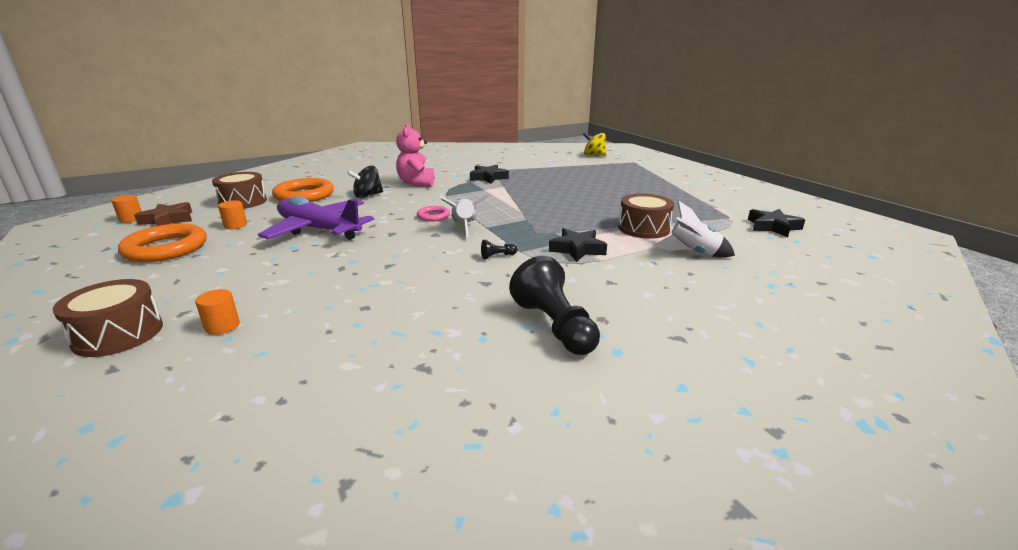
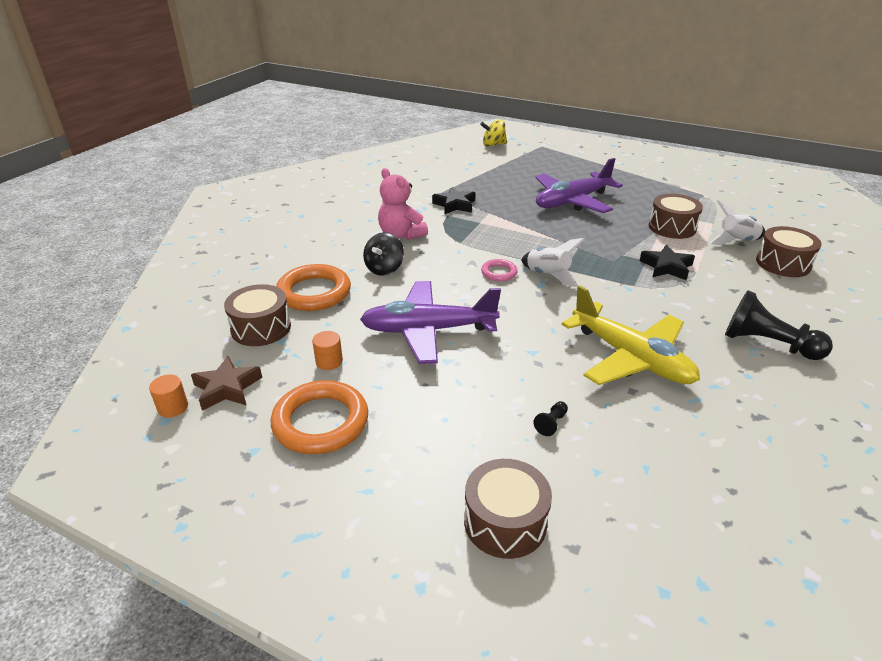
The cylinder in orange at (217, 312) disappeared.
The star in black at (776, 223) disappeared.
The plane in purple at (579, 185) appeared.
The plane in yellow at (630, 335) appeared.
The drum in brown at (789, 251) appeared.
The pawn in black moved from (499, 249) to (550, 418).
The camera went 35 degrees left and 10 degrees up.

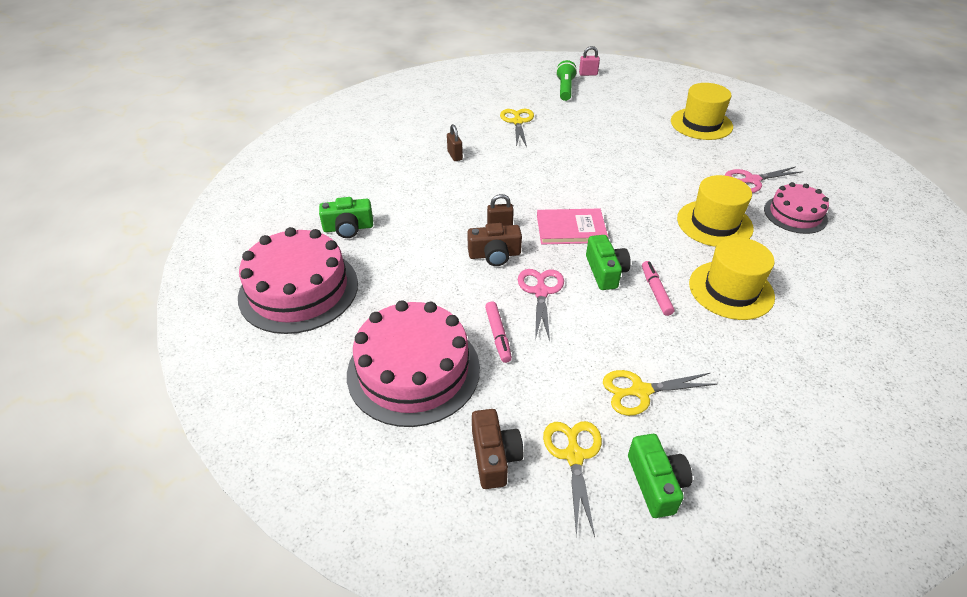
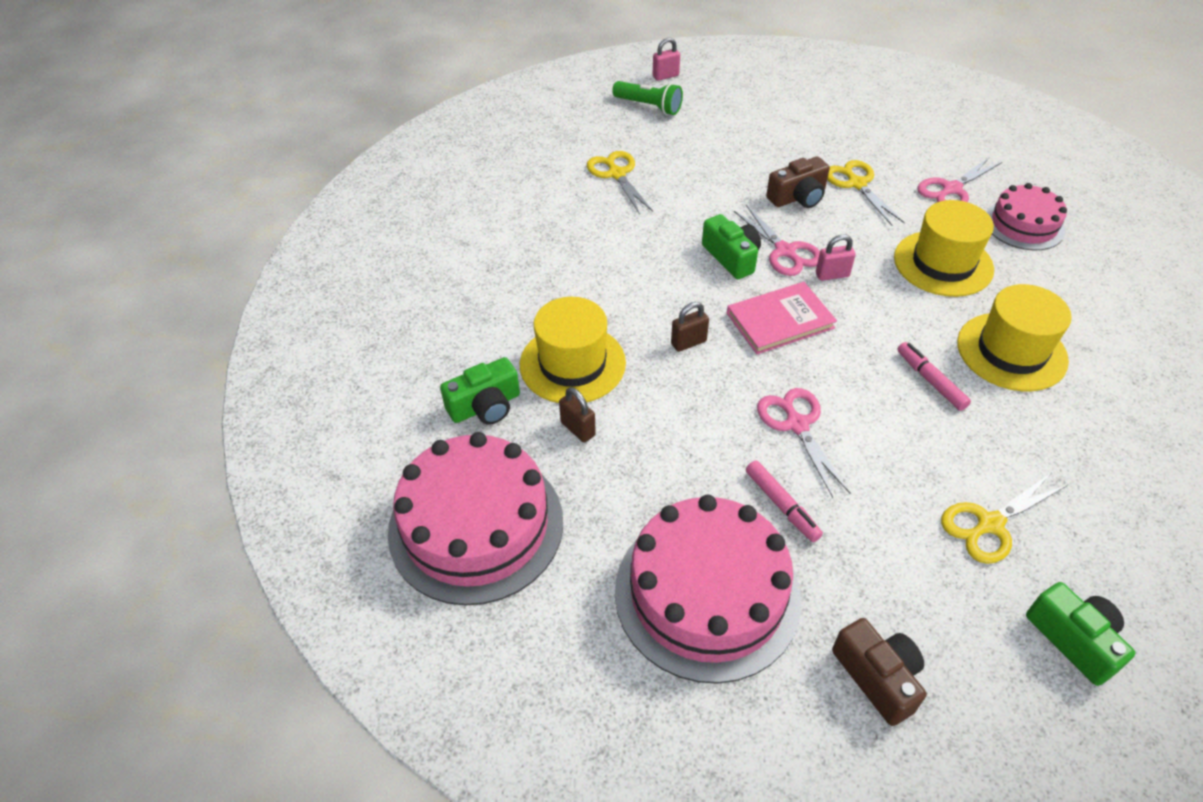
The scissors in pink at (777, 240) appeared.
The padlock in pink at (836, 258) appeared.
The padlock in brown moved from (455, 142) to (577, 415).
The camera in brown moved from (494, 244) to (798, 182).
The scissors in yellow moved from (572, 479) to (866, 193).
The camera in green moved from (608, 262) to (731, 246).
The hat in yellow moved from (702, 111) to (573, 350).
The flashlight in green at (566, 80) turned 135 degrees clockwise.
The camera went 20 degrees left and 5 degrees up.

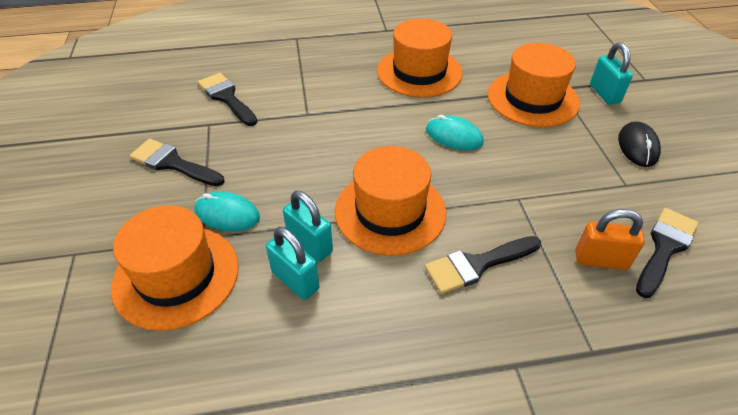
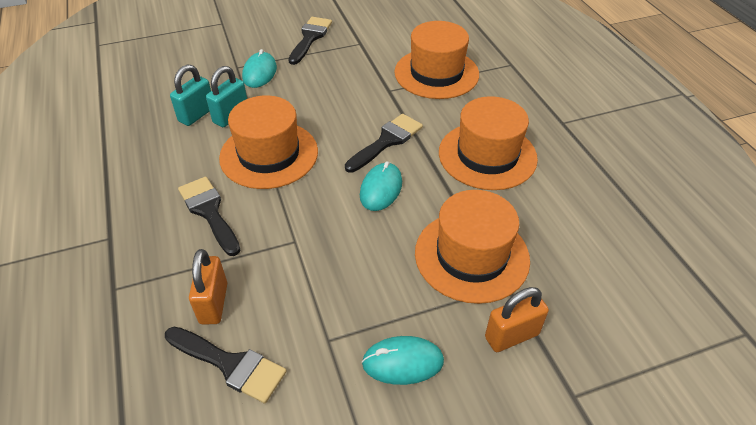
The hat in orange moved from (175, 268) to (436, 60).
The brush in black moved from (227, 99) to (384, 143).
The padlock in turquoise at (611, 73) became the padlock in orange at (517, 319).
The mouse in black at (639, 144) became the mouse in turquoise at (403, 360).
The camera went 80 degrees right and 0 degrees up.

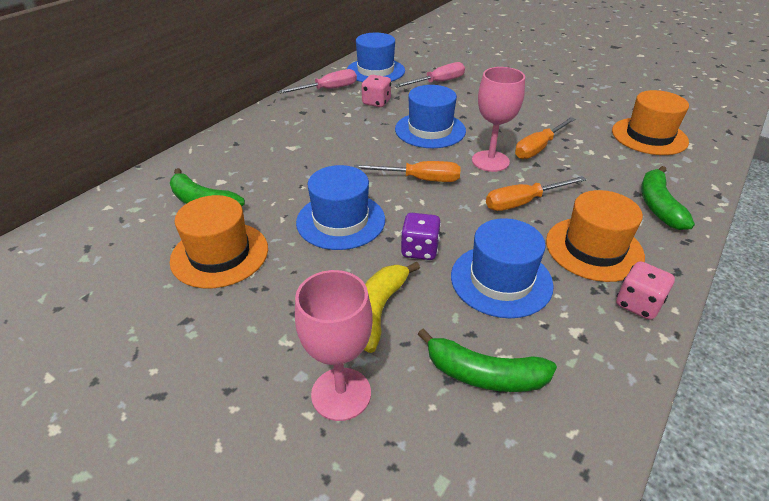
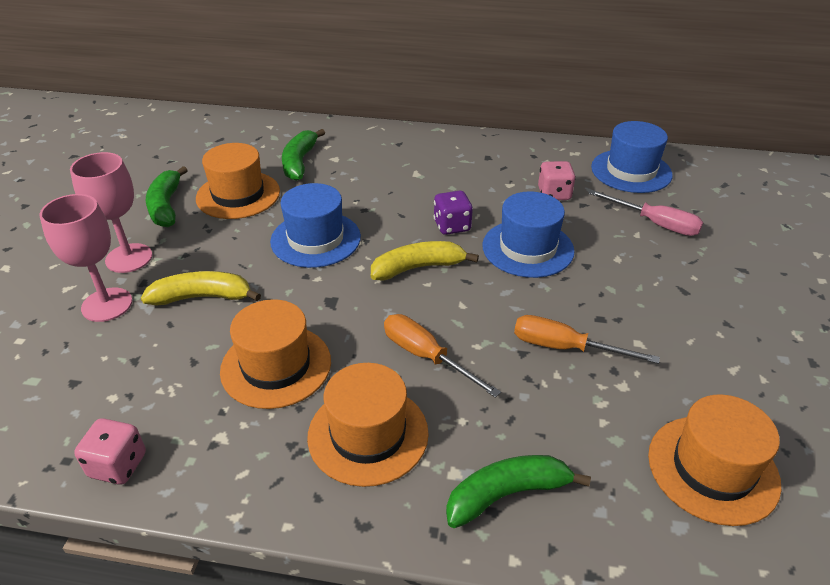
The screwdriver in pink at (317, 81) disappeared.
The dice in purple moved from (421, 236) to (453, 212).
The banana in green moved from (487, 360) to (167, 196).
The goblet in pink moved from (498, 119) to (111, 212).
The dice in pink moved from (645, 290) to (110, 451).
The screwdriver in orange at (407, 171) was replaced by the banana in yellow at (425, 261).
The hat in blue at (502, 268) became the hat in orange at (275, 354).
The camera went 65 degrees right and 0 degrees up.

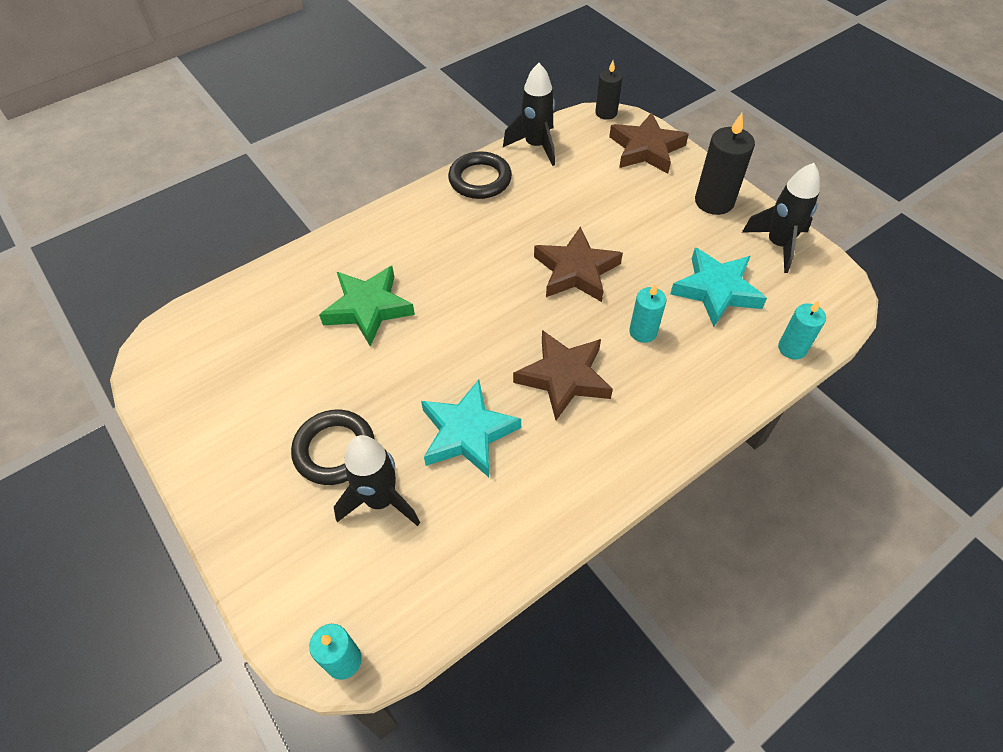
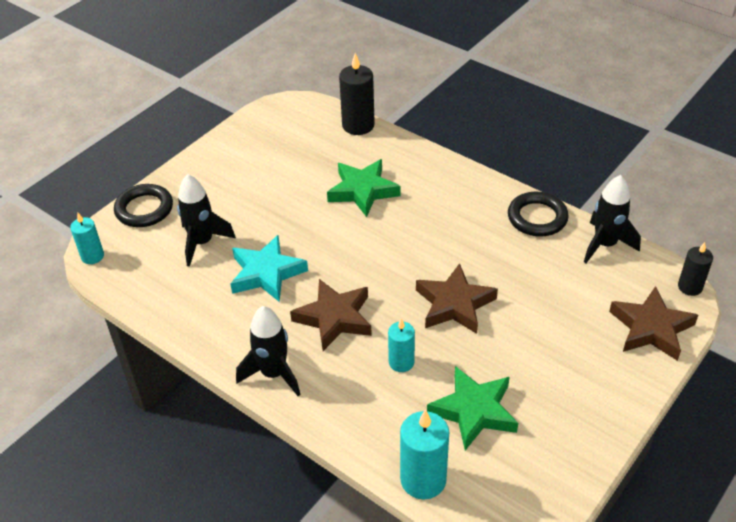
The ring in black moved from (333, 447) to (143, 205).
The candle in black moved from (725, 164) to (357, 94).
The rocket in black moved from (781, 218) to (268, 351).
The star in turquoise at (718, 287) became the star in green at (472, 408).
The candle in turquoise at (802, 330) changed to 1.61 times the size.
The camera went 75 degrees right and 10 degrees down.

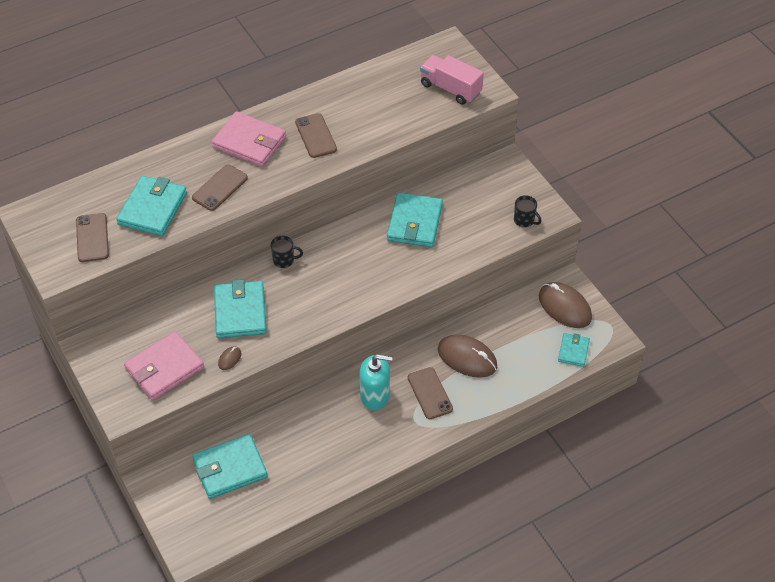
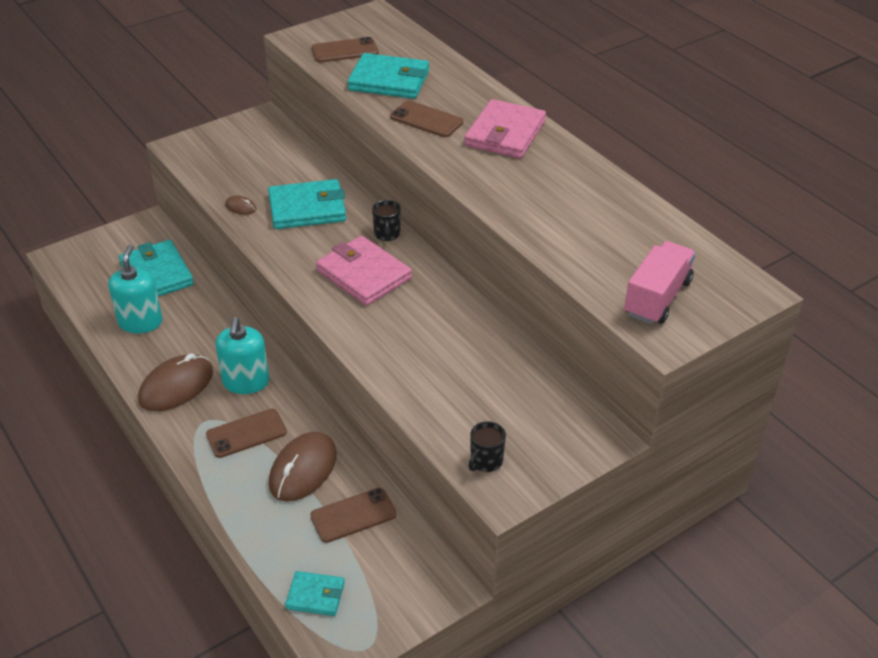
The wallet in turquoise at (415, 220) disappeared.
The soap dispenser in turquoise at (135, 289) appeared.
The wallet in pink moved from (164, 365) to (364, 271).
The phone in brown moved from (316, 135) to (353, 515).
The mouse in brown moved from (565, 305) to (175, 382).
The camera went 85 degrees right and 10 degrees down.

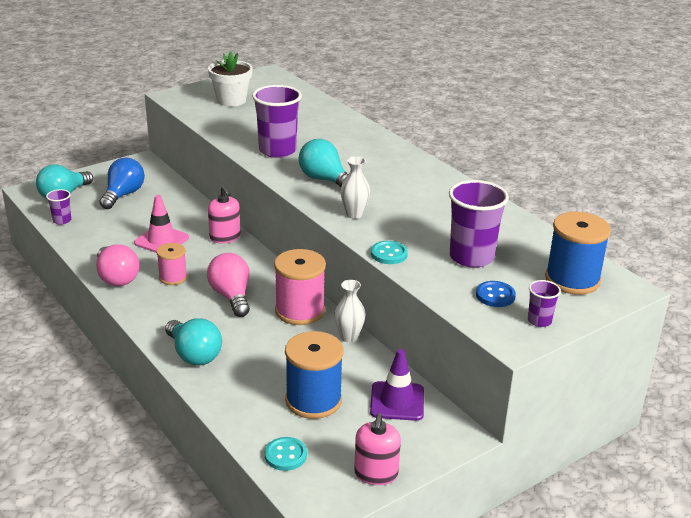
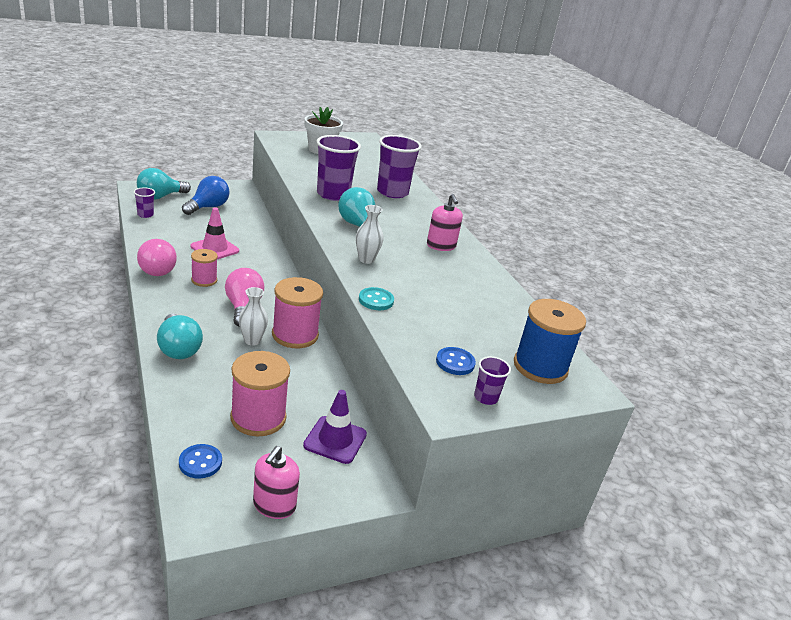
The soap dispenser in pink moved from (224, 215) to (445, 222).
The vase in white moved from (350, 311) to (253, 316).
The cup in purple moved from (479, 224) to (399, 166).
The button in turquoise at (286, 454) became the button in blue at (200, 461).
The spool in blue at (314, 375) became the spool in pink at (260, 393).
The camera went 10 degrees right and 0 degrees up.

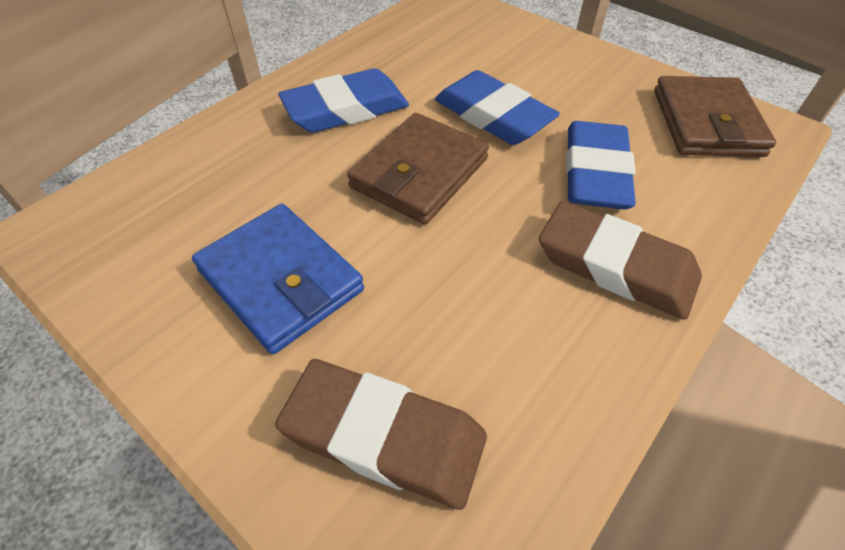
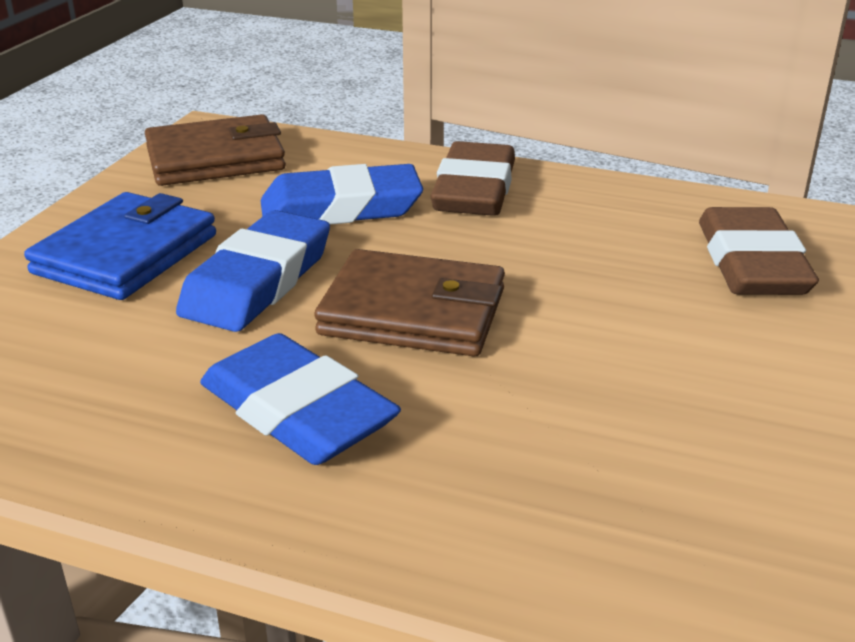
The wallet in blue moved from (278, 279) to (120, 246).
The camera went 110 degrees left and 20 degrees down.

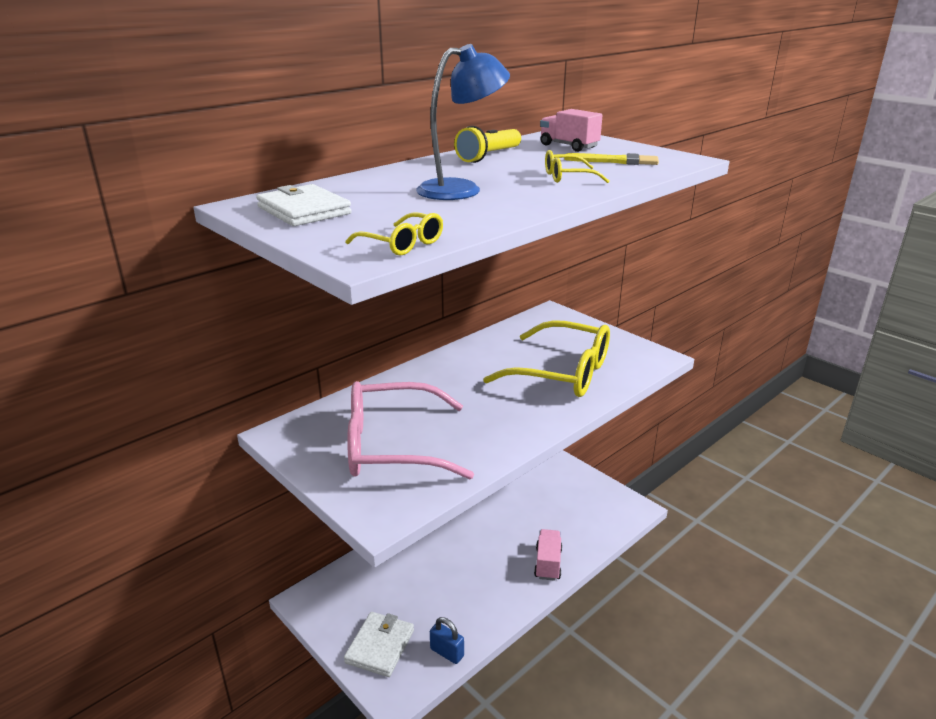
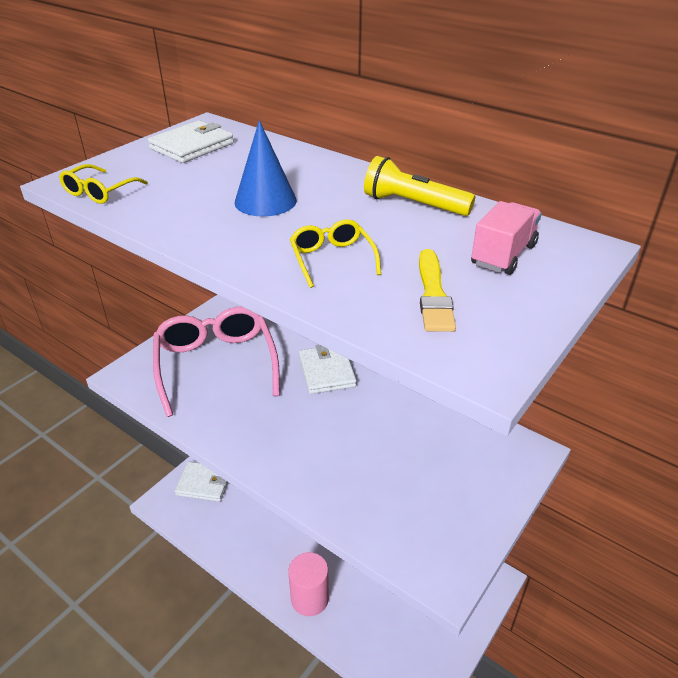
The padlock in blue at (447, 640) disappeared.
The glasses in yellow at (546, 358) disappeared.
The wallet in white at (328, 369) appeared.
The lamp in blue at (463, 122) was replaced by the cone in blue at (266, 168).
The truck in pink at (548, 555) was replaced by the cylinder in pink at (308, 584).
The camera went 80 degrees right and 10 degrees up.

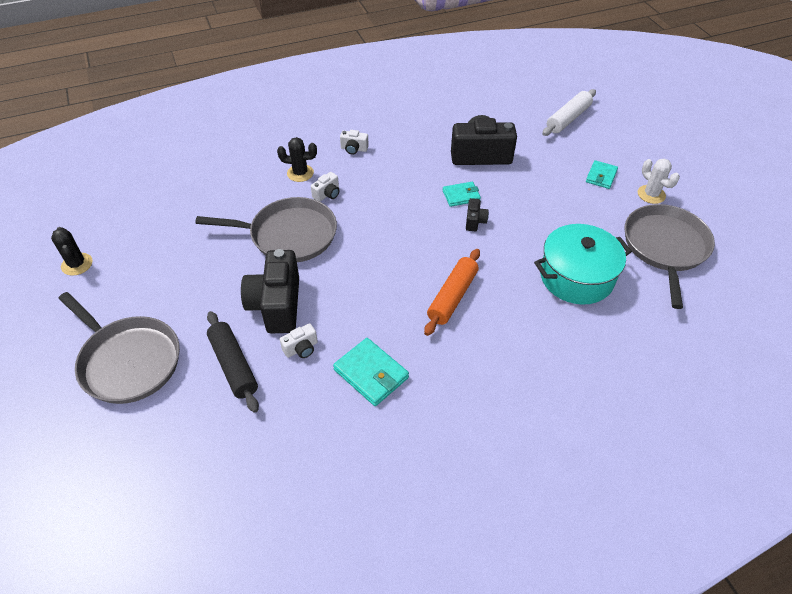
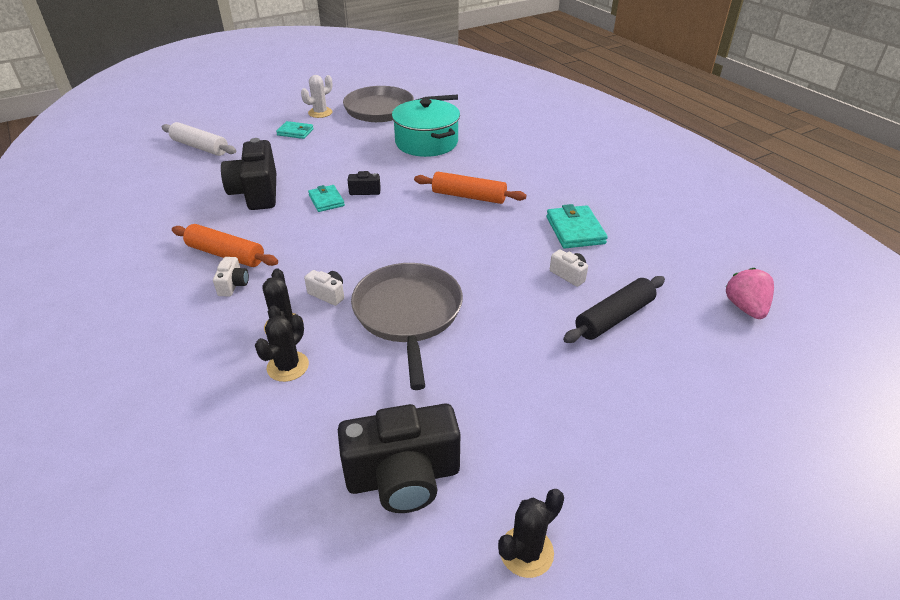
The pan in grey at (119, 348) disappeared.
The rolling pin in orange at (225, 245) appeared.
The cactus in black at (282, 348) appeared.
The strawberry in pink at (750, 293) appeared.
The camera in black moved from (270, 291) to (399, 458).
The wallet in turquoise at (371, 372) turned 45 degrees counterclockwise.
The camera went 100 degrees left and 10 degrees down.

